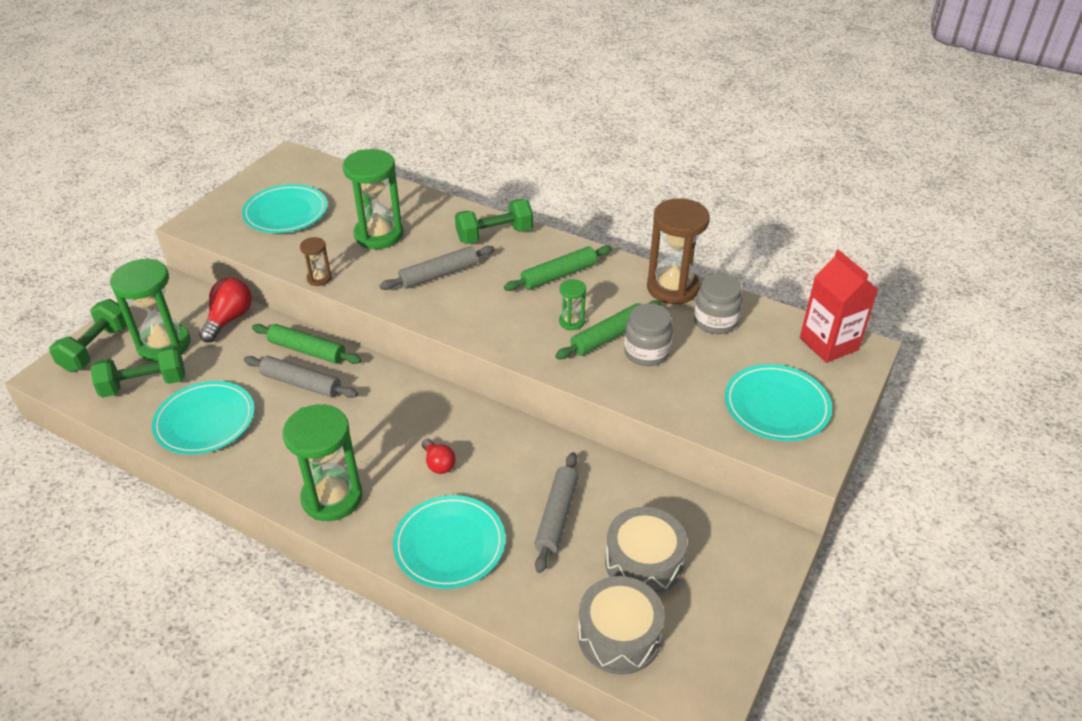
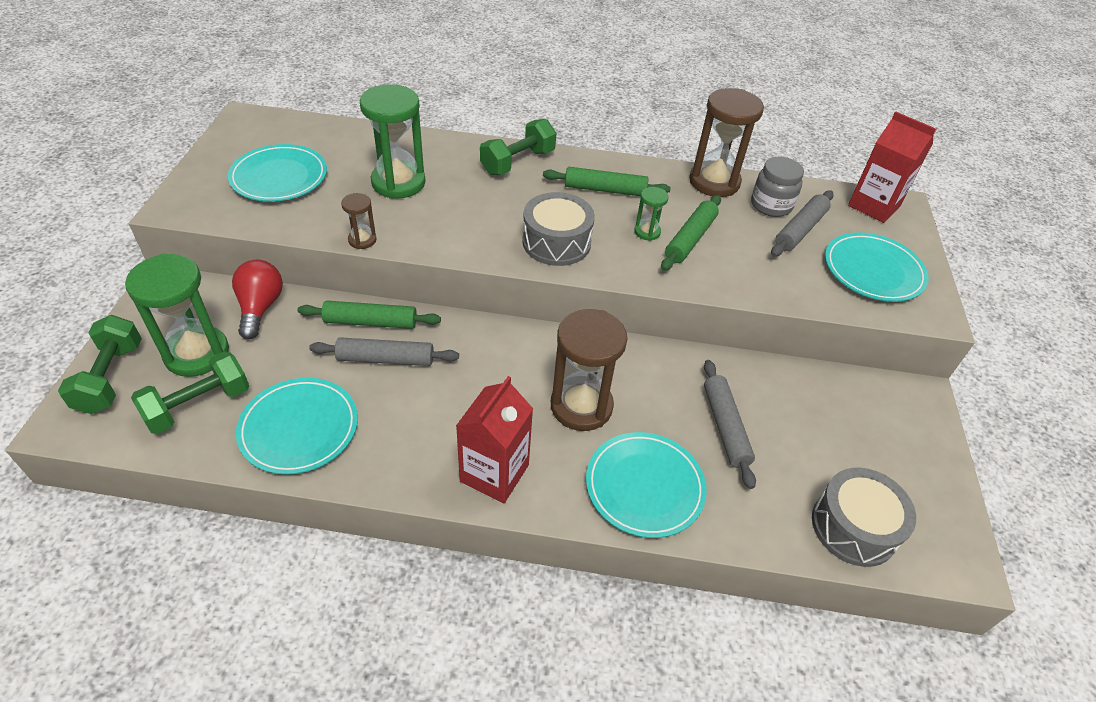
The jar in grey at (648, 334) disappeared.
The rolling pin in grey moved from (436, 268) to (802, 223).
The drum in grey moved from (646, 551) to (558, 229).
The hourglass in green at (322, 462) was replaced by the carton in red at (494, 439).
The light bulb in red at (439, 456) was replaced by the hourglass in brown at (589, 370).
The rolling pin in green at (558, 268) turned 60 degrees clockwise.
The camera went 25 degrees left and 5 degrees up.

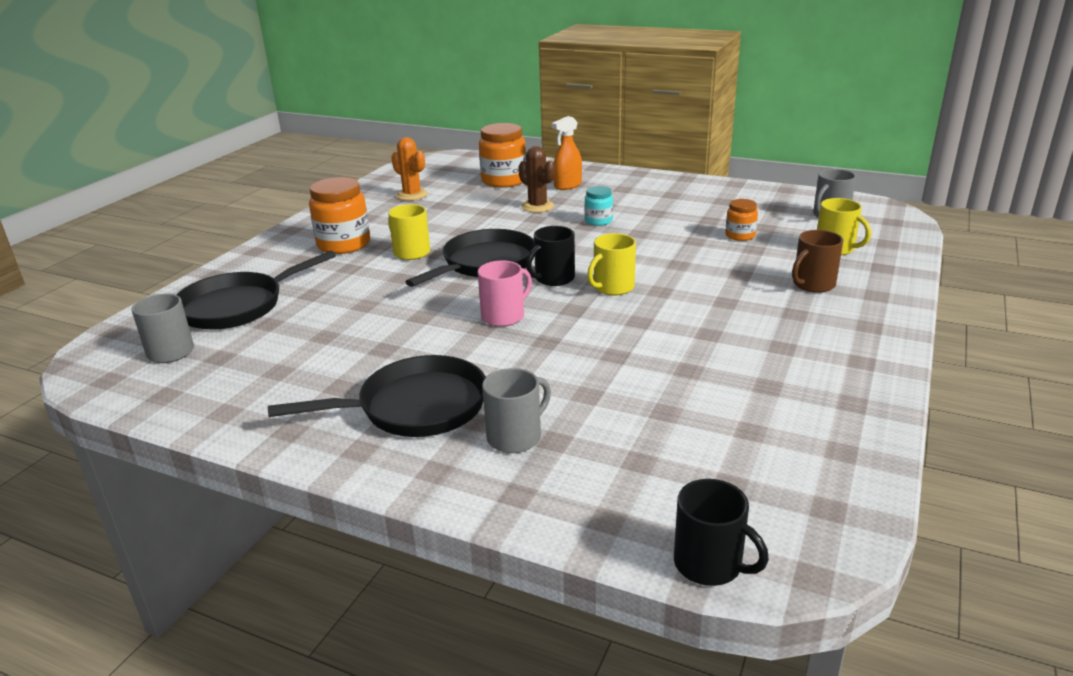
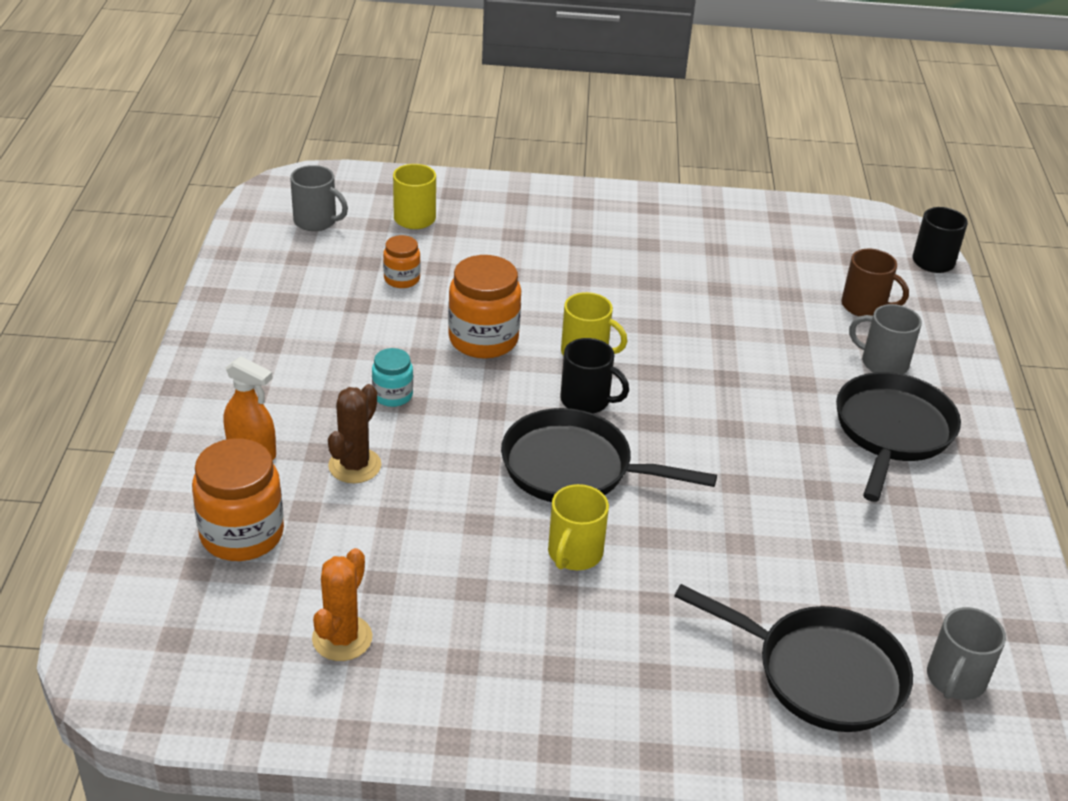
The mug in pink at (505, 293) disappeared.
The jar in orange moved from (339, 215) to (484, 307).
The mug in brown moved from (817, 261) to (875, 282).
The pan in black at (377, 396) turned 60 degrees clockwise.
The camera went 115 degrees left and 10 degrees up.

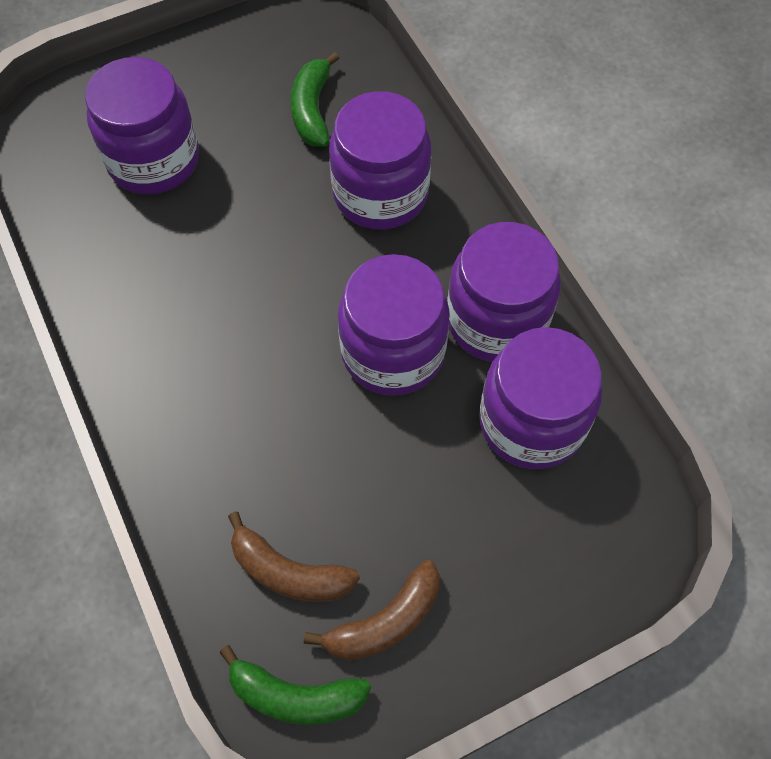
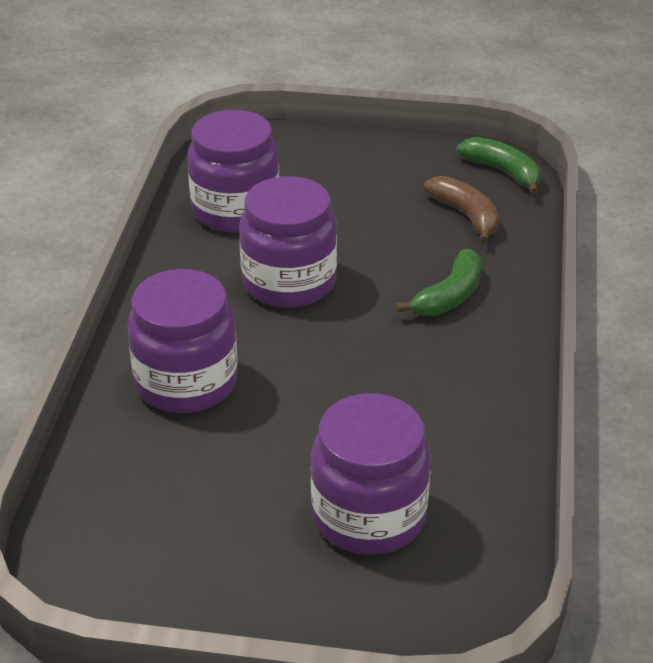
The banana in brown at (372, 610) disappeared.
The jar in purple at (504, 292) disappeared.
The banana in green moved from (315, 99) to (439, 282).
The camera went 145 degrees left and 25 degrees down.

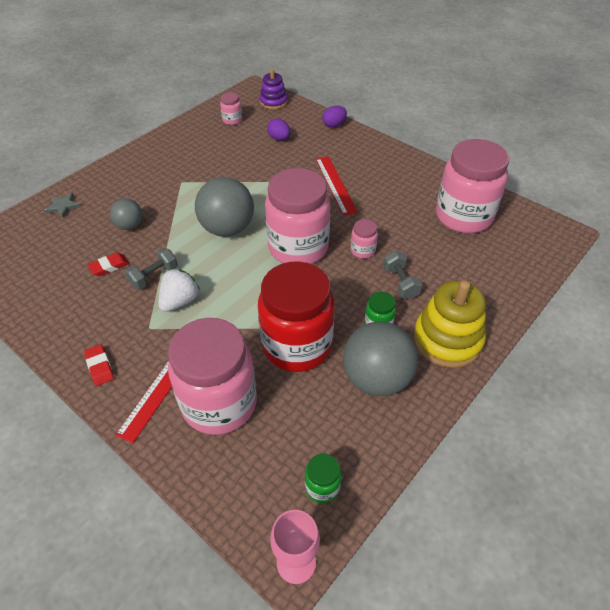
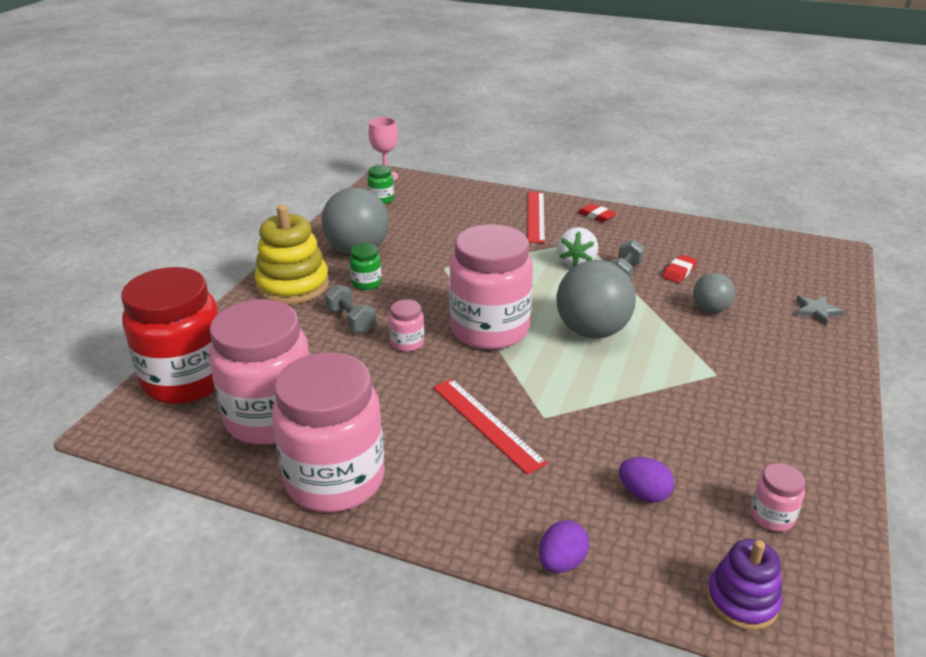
The jar in pink moved from (212, 376) to (328, 432).
The jar in red moved from (296, 316) to (169, 335).
The camera went 160 degrees right and 15 degrees down.

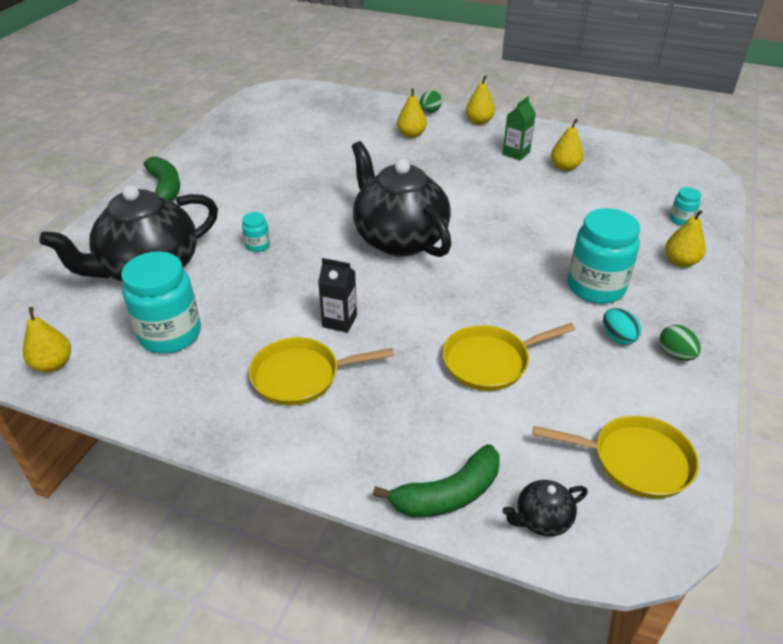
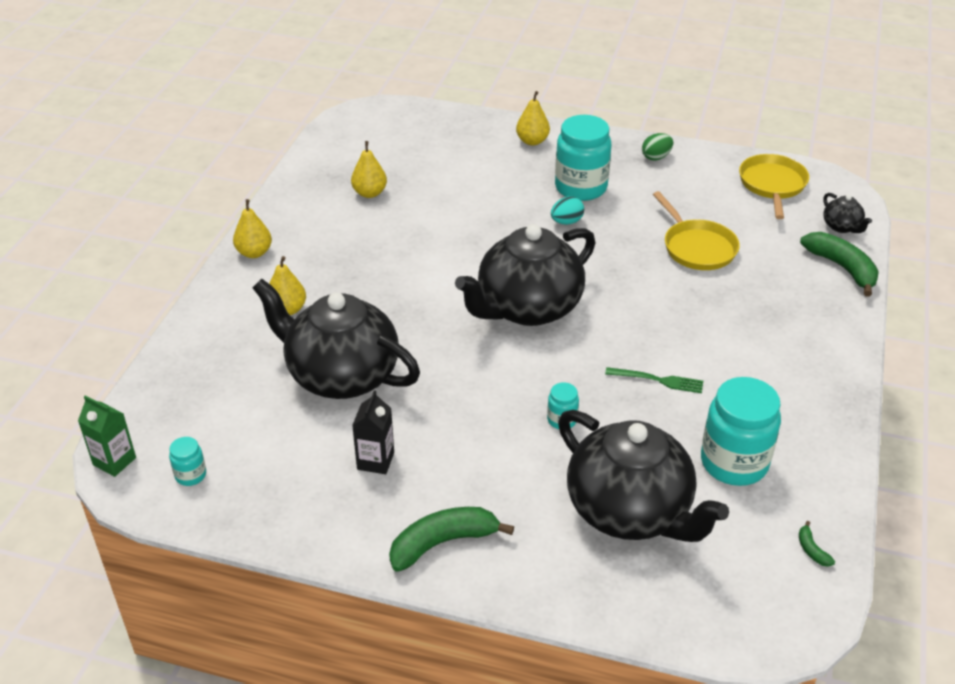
The pan in yellow at (321, 371) disappeared.
The egg in green at (430, 101) disappeared.
The teapot in black at (336, 339) appeared.
The fork in green at (654, 380) appeared.
The carton in black moved from (337, 295) to (373, 432).
The carton in green moved from (519, 128) to (107, 436).
The egg in turquoise moved from (622, 326) to (567, 210).
The jar in turquoise moved from (685, 206) to (187, 461).
The pear in yellow at (47, 339) was replaced by the banana in green at (817, 544).
The camera went 95 degrees left and 0 degrees up.

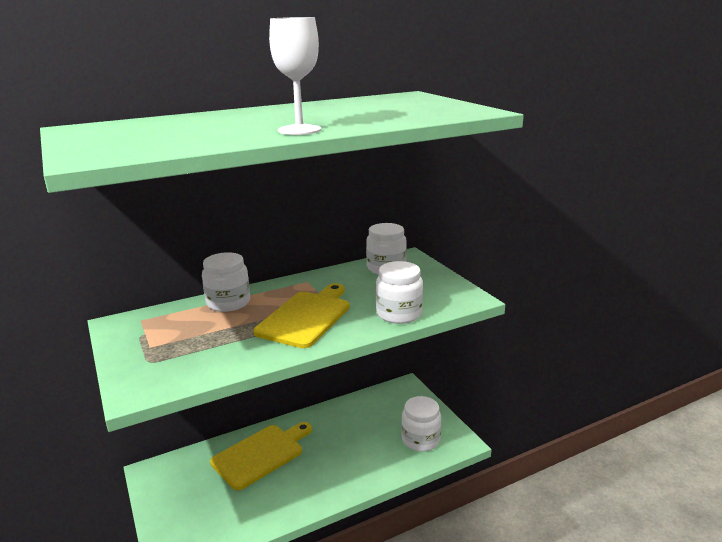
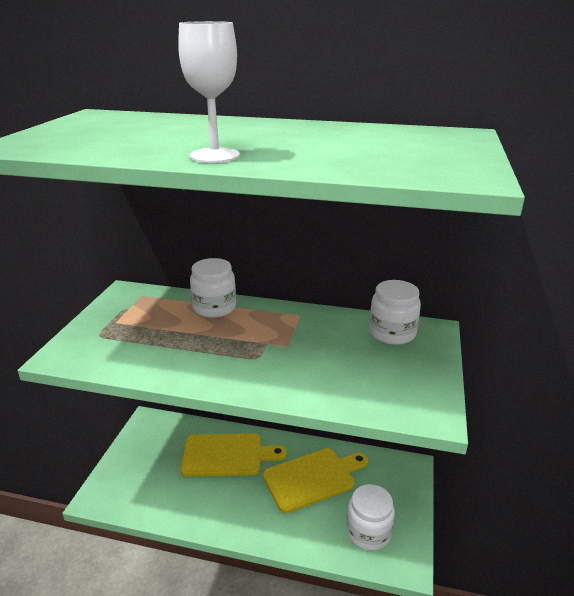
The jar in white at (399, 292) disappeared.
The cutting board in yellow moved from (301, 315) to (315, 480).
The camera went 40 degrees right and 5 degrees up.

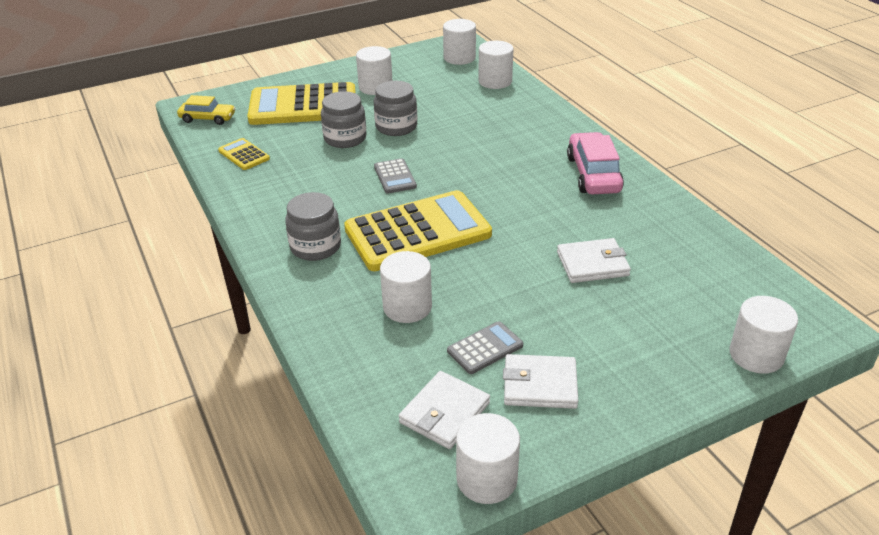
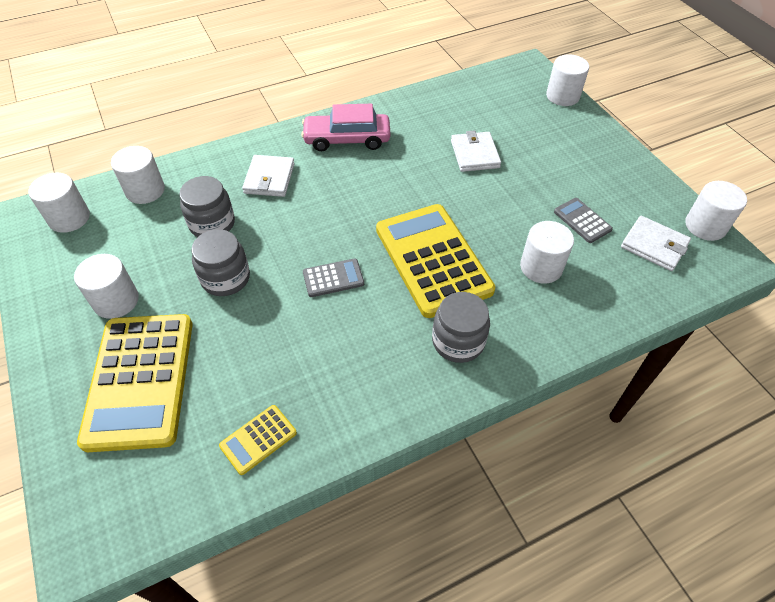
The car in yellow at (206, 110) disappeared.
The jar in grey moved from (344, 119) to (207, 206).
The wallet in white moved from (540, 381) to (268, 176).
The camera went 90 degrees left and 15 degrees up.

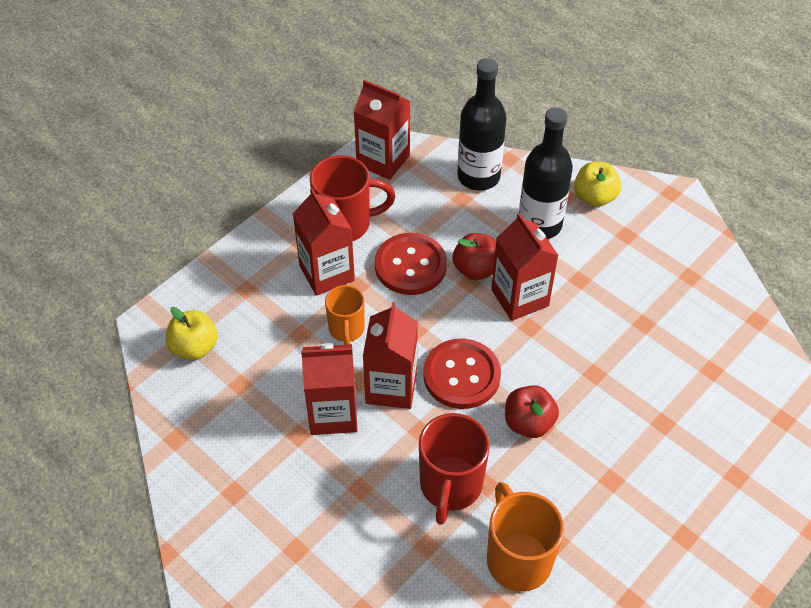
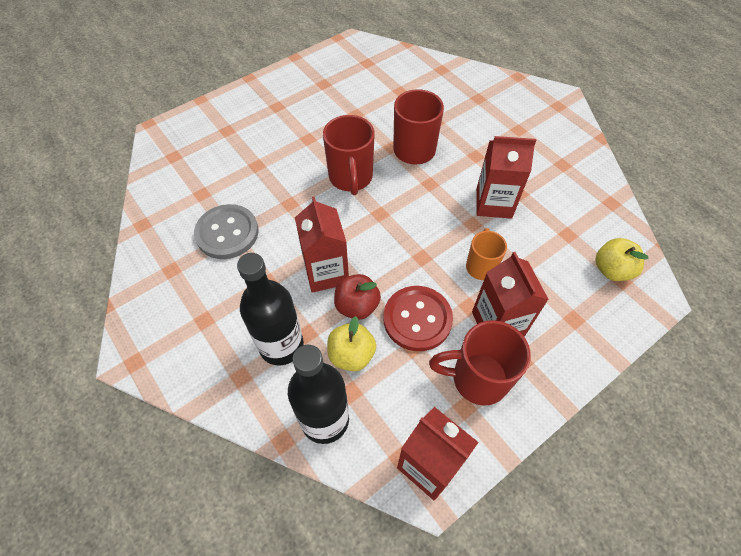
The carton in red at (390, 355) disappeared.
The button in red at (462, 374) disappeared.
The mug in orange at (525, 537) disappeared.
The button in grey at (226, 231) appeared.
The apple in yellow moved from (597, 184) to (351, 343).
The apple in red at (532, 411) was replaced by the mug in red at (349, 155).
The camera went 170 degrees left and 5 degrees up.

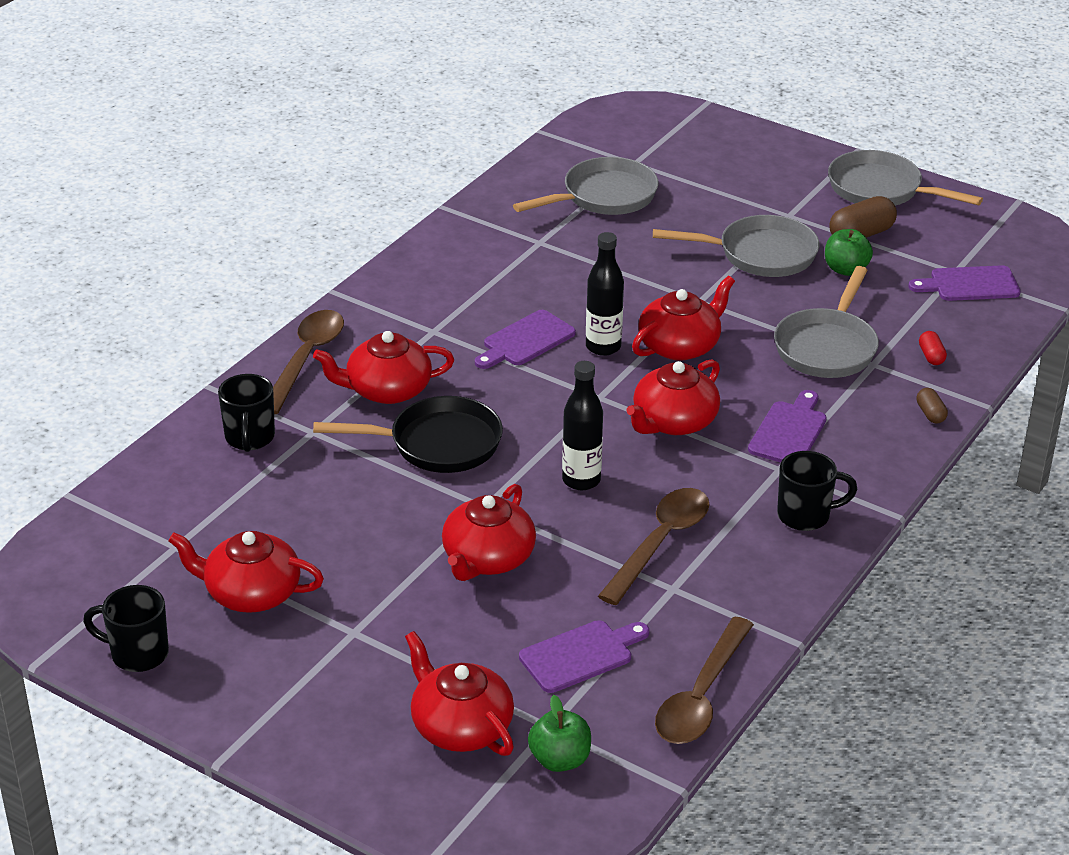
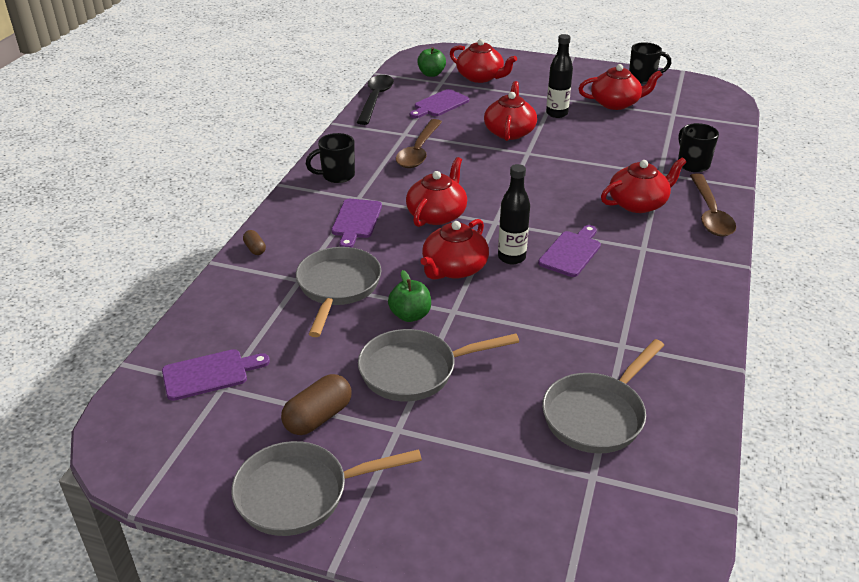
The pan in black at (408, 434) disappeared.
The capsule in red at (933, 348) disappeared.
The bottle in black moved from (582, 425) to (559, 76).
The apple in green moved from (849, 252) to (409, 296).
The spoon in brown at (704, 680) became the spoon in black at (375, 100).
The pan in grey at (905, 178) turned 150 degrees clockwise.
The camera went 165 degrees right and 0 degrees up.

